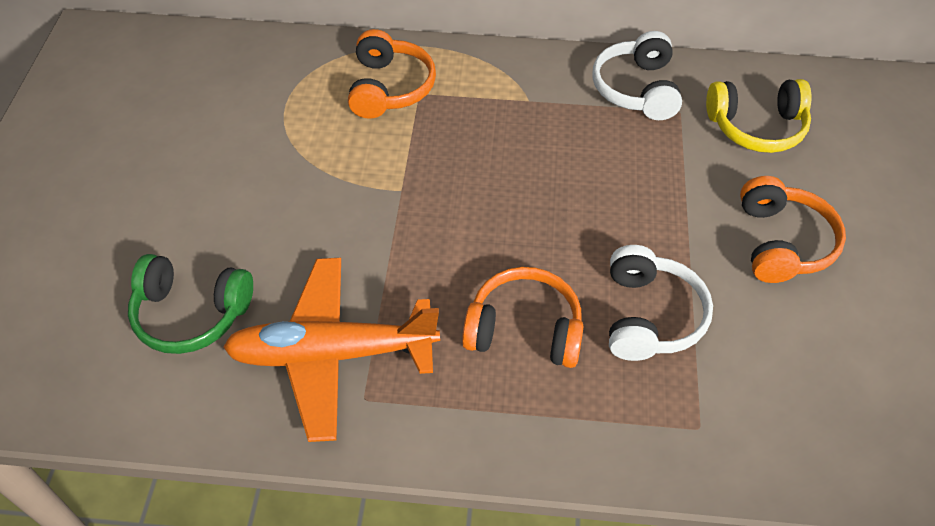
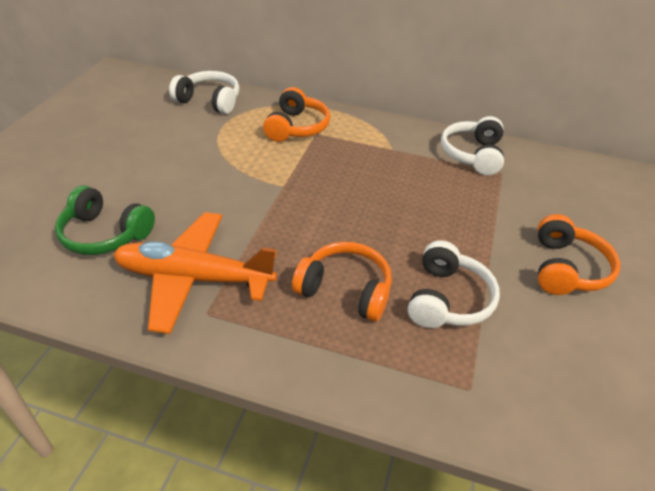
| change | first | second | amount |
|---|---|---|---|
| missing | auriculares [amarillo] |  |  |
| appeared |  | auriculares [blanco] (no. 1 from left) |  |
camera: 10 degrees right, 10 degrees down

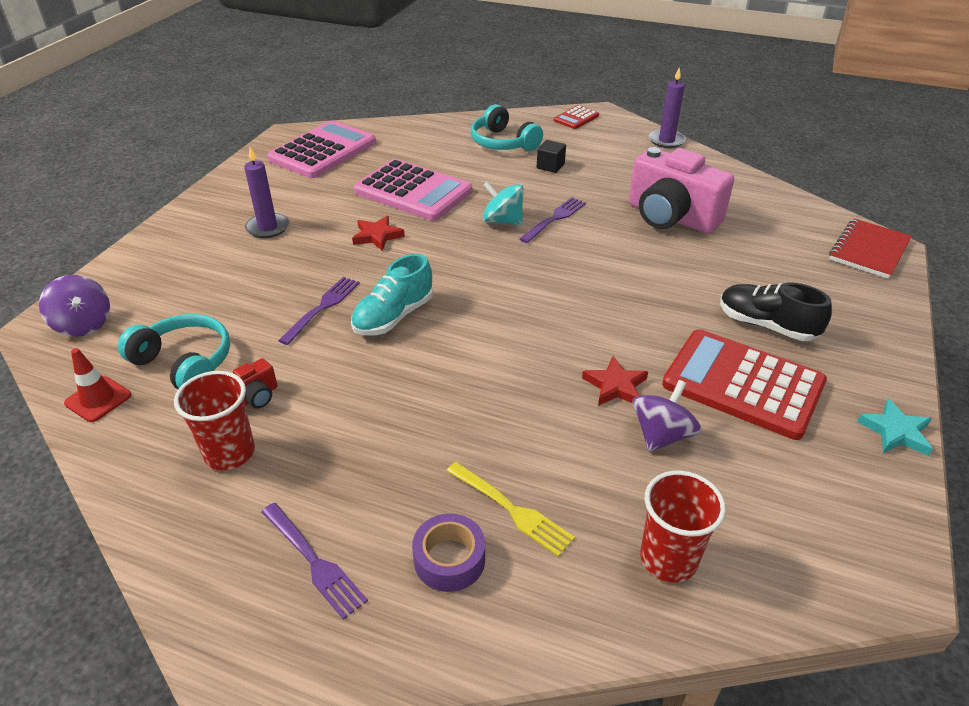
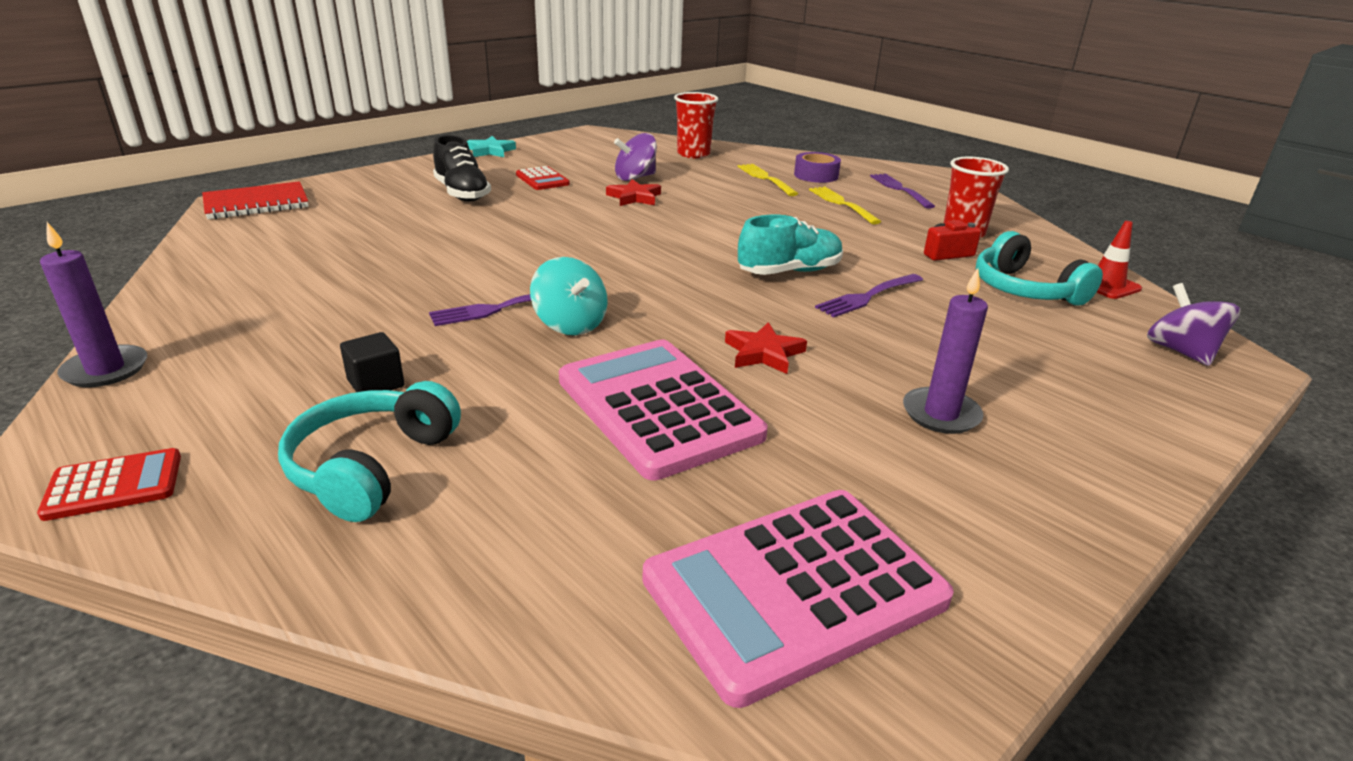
| change | first | second | amount |
|---|---|---|---|
| spun | auriculares [turquesa] (no. 2 from left in the first image) | auriculares [turquesa] (no. 1 from left) | 150 degrees counterclockwise |
| missing | cámara [rosa] |  |  |
| size | calculadora [rojo] (no. 2 from left) |  | x0.47 |
| appeared |  | tenedor [amarillo] (no. 2 from left) |  |
camera: 155 degrees left, 10 degrees down

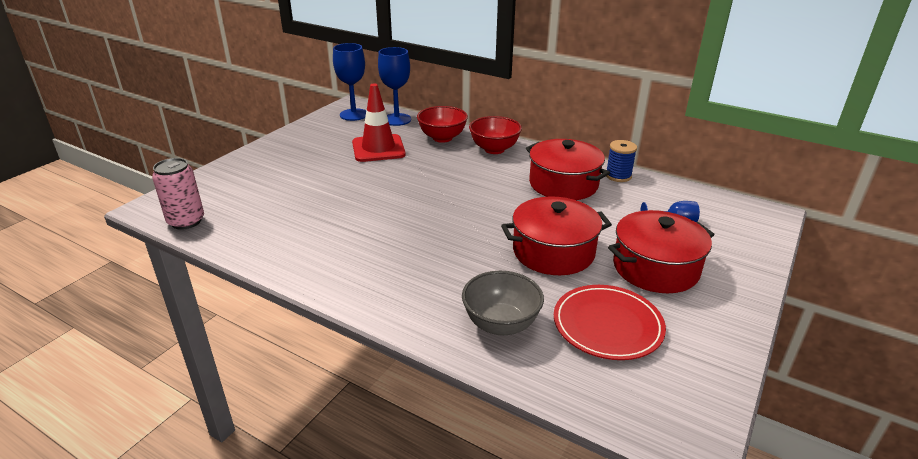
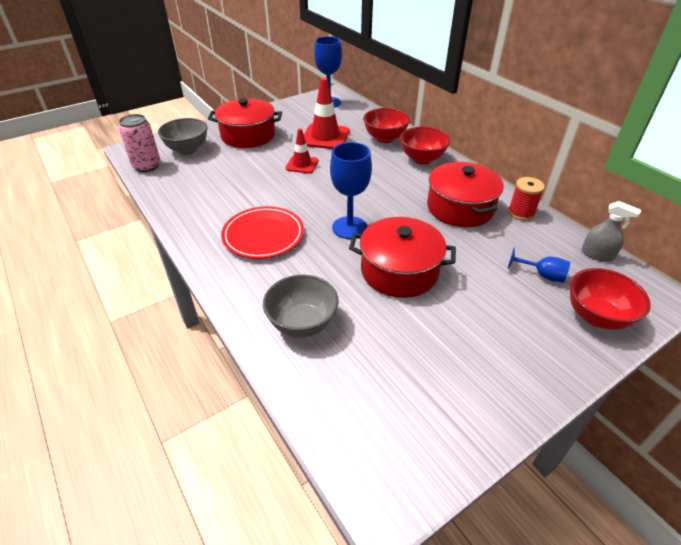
| change | first | second | amount |
|---|---|---|---|
| relocated | copa [azul] (no. 2 from left) |  |  |
| colour | carrete [azul] | carrete [rojo] |  |
| relocated | olla [rojo] (no. 3 from left in the first image) | olla [rojo] (no. 1 from left) |  |
| relocated | plato [rojo] |  |  |
| appeared |  | cuenco [gris] (no. 1 from left) |  |
| appeared |  | cono de tráfico [rojo] (no. 1 from left) |  |
| appeared |  | pulverizador [gris] |  |
| appeared |  | cuenco [rojo] (no. 3 from left) |  |
camera: 25 degrees right, 10 degrees up

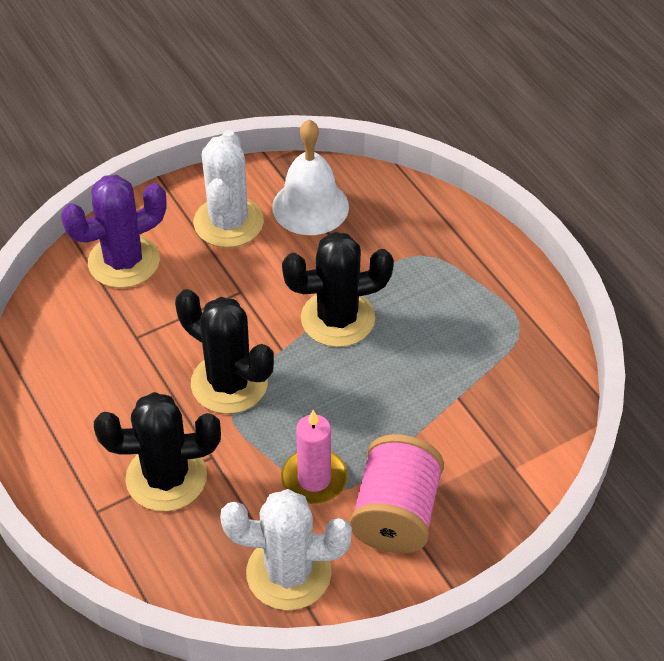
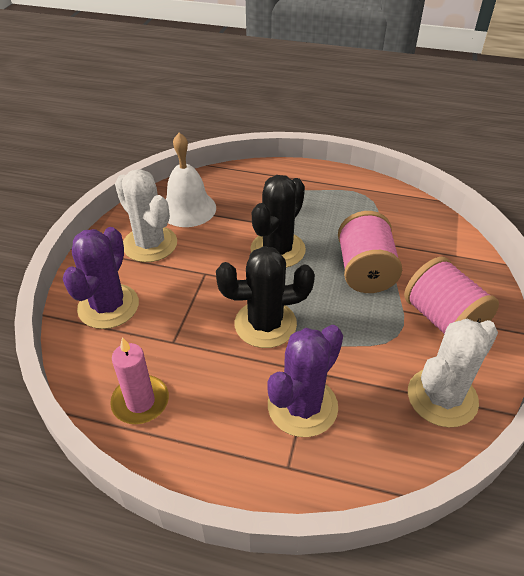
| change | first | second | amount |
|---|---|---|---|
| colour | cactus [negro] (no. 1 from left) | cactus [morado] (no. 2 from left) |  |
| relocated | vela [rosa] |  |  |
| appeared |  | carrete [rosa] (no. 1 from left) |  |
camera: 45 degrees left, 5 degrees down

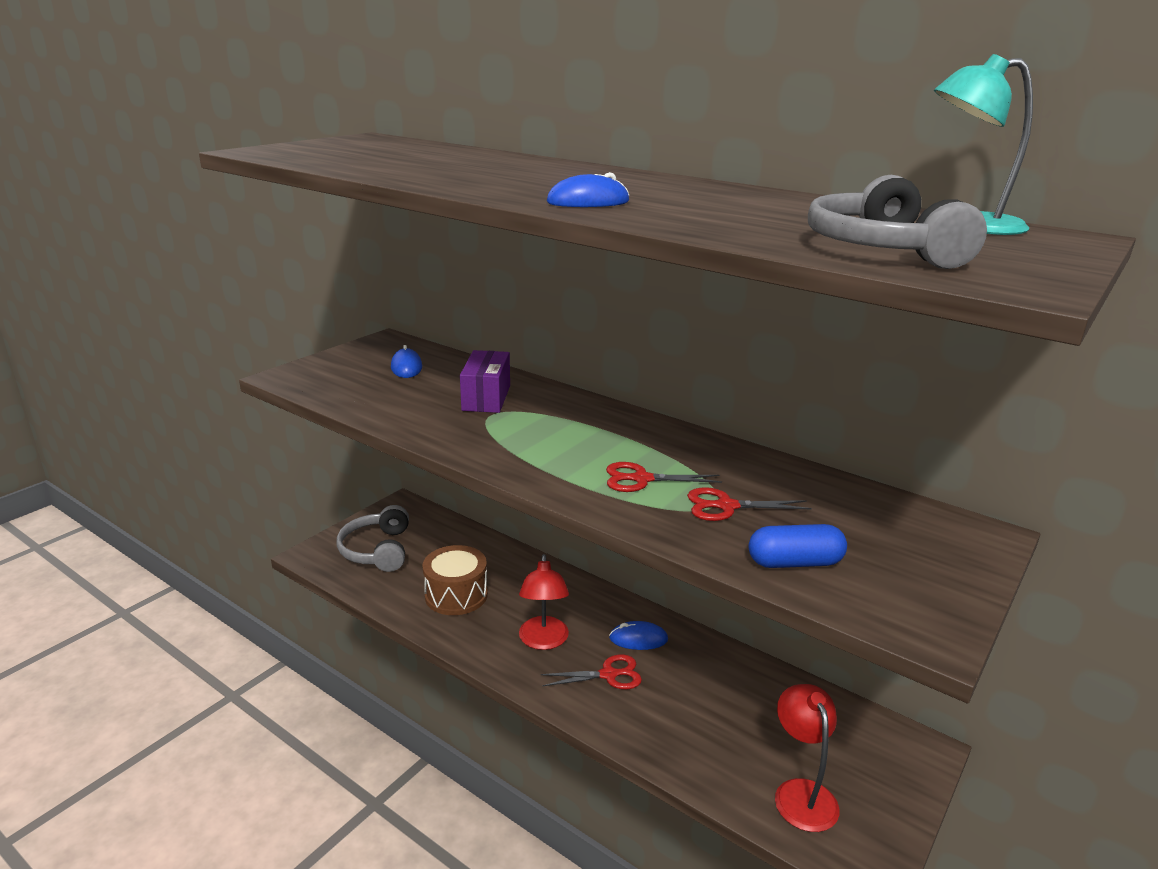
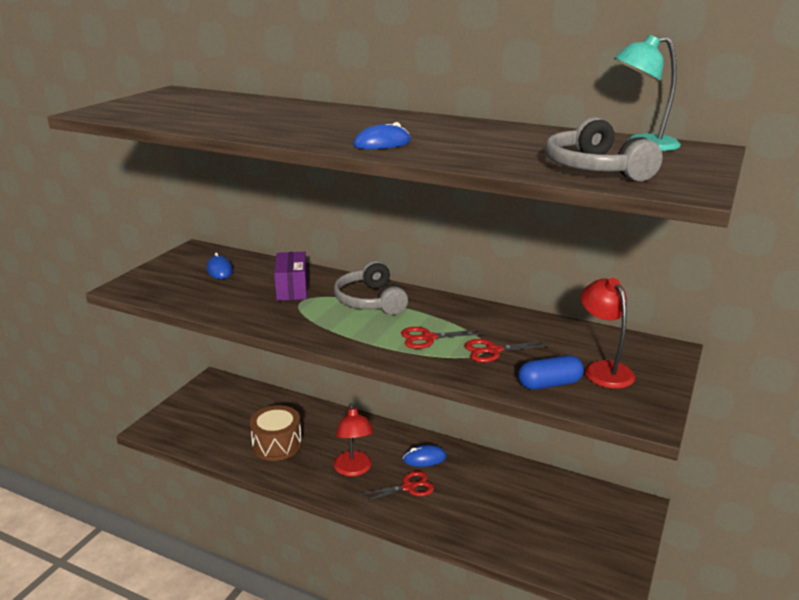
| change | first | second | amount |
|---|---|---|---|
| relocated | auriculares [gris] (no. 1 from left) |  |  |
| relocated | lámpara [rojo] (no. 2 from left) |  |  |
camera: 10 degrees left, 0 degrees up

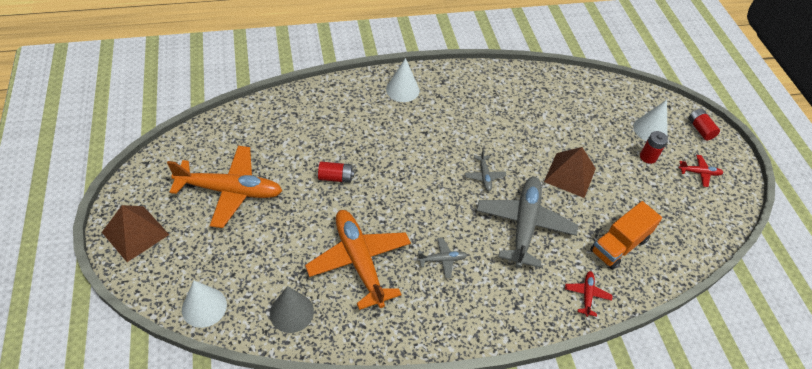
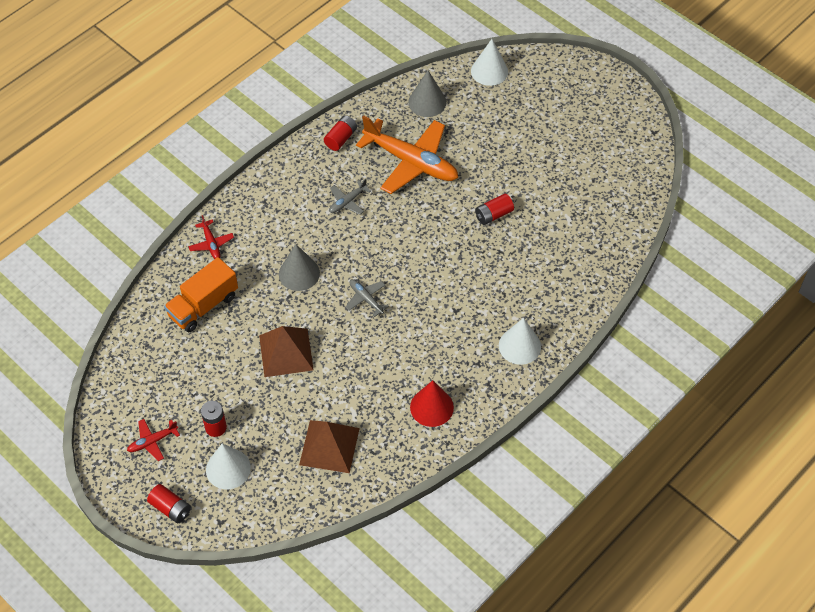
| change | first | second | amount |
|---|---|---|---|
| missing | avión [naranja] (no. 1 from left) |  |  |
| exchanged | avión [gris] (no. 3 from left) | cono [gris] (no. 1 from left) |  |
| spun | camión [naranja] |  | 150 degrees counterclockwise |
| relocated | pirámide [marrón] (no. 1 from left in the first image) | pirámide [marrón] (no. 2 from left) |  |
| appeared |  | pila [rojo] (no. 3 from left) |  |
| appeared |  | cono [rojo] |  |
camera: 150 degrees right, 5 degrees up

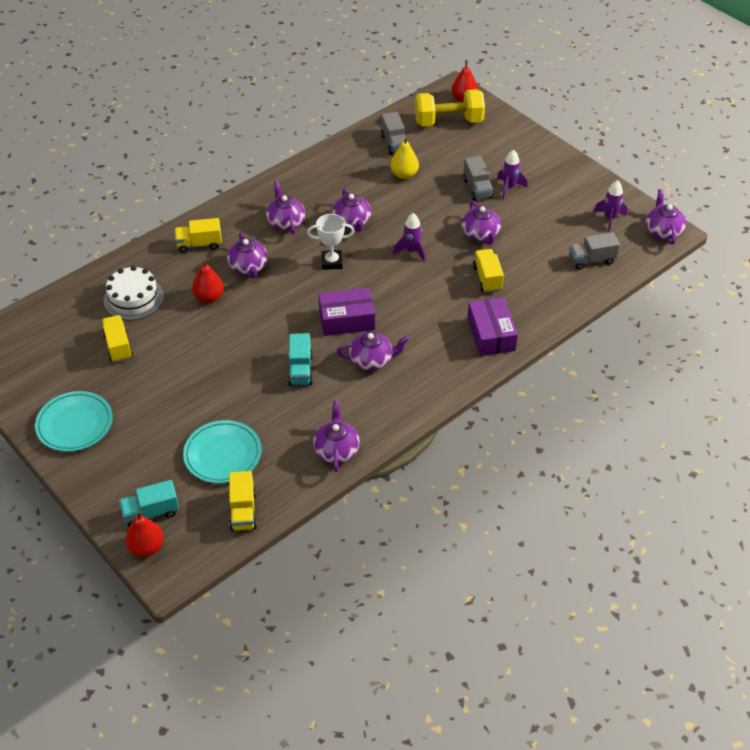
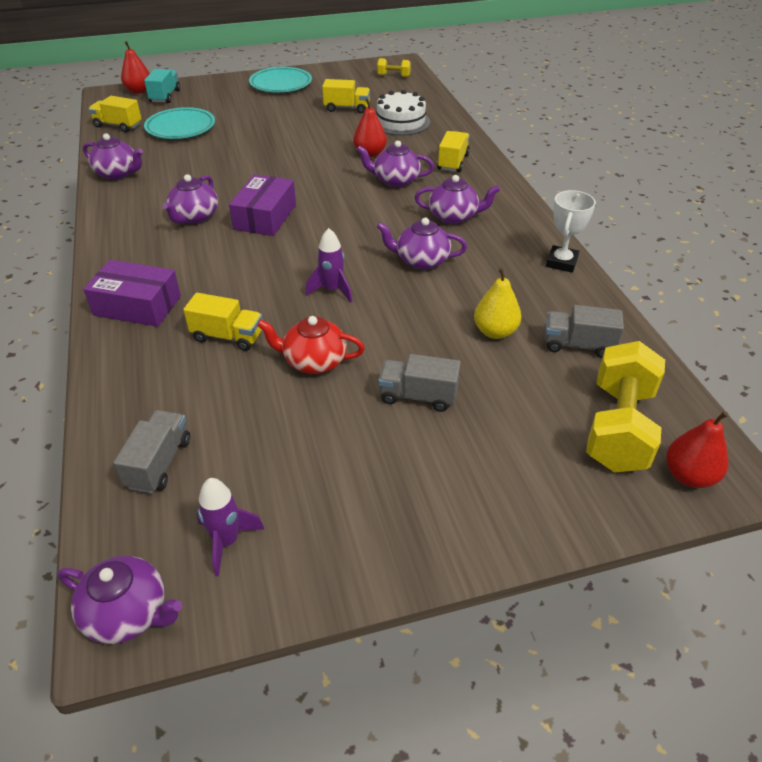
| change | first | second | amount |
|---|---|---|---|
| missing | cohete [morado] (no. 2 from left) |  |  |
| colour | tetera [morado] (no. 6 from left) | tetera [rojo] |  |
| relocated | trofeo [blanco] |  |  |
| missing | camión [turquesa] (no. 2 from left) |  |  |
| appeared |  | mancuerna [amarillo] (no. 1 from left) |  |
camera: 115 degrees right, 5 degrees down

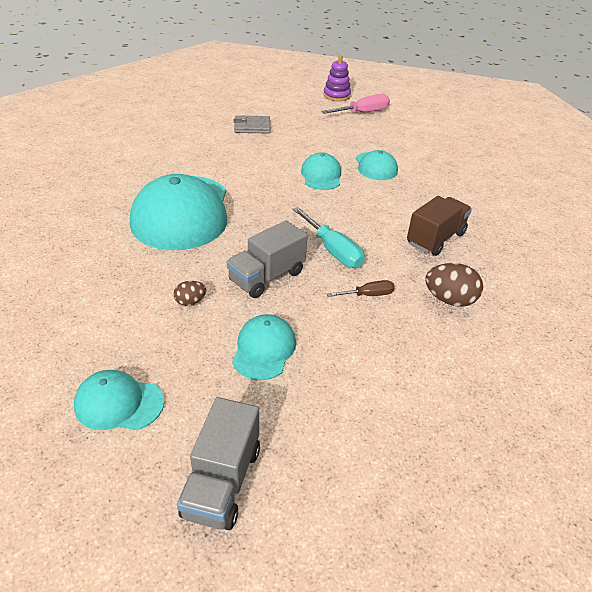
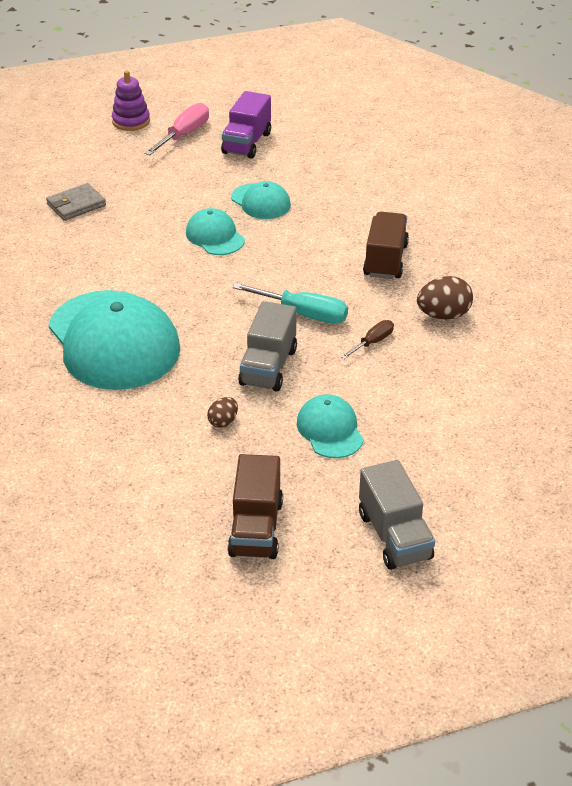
| change | first | second | amount |
|---|---|---|---|
| exchanged | gorra [turquesa] (no. 1 from left) | camión [marrón] (no. 1 from left) |  |
| appeared |  | camión [morado] |  |
camera: 30 degrees left, 0 degrees up

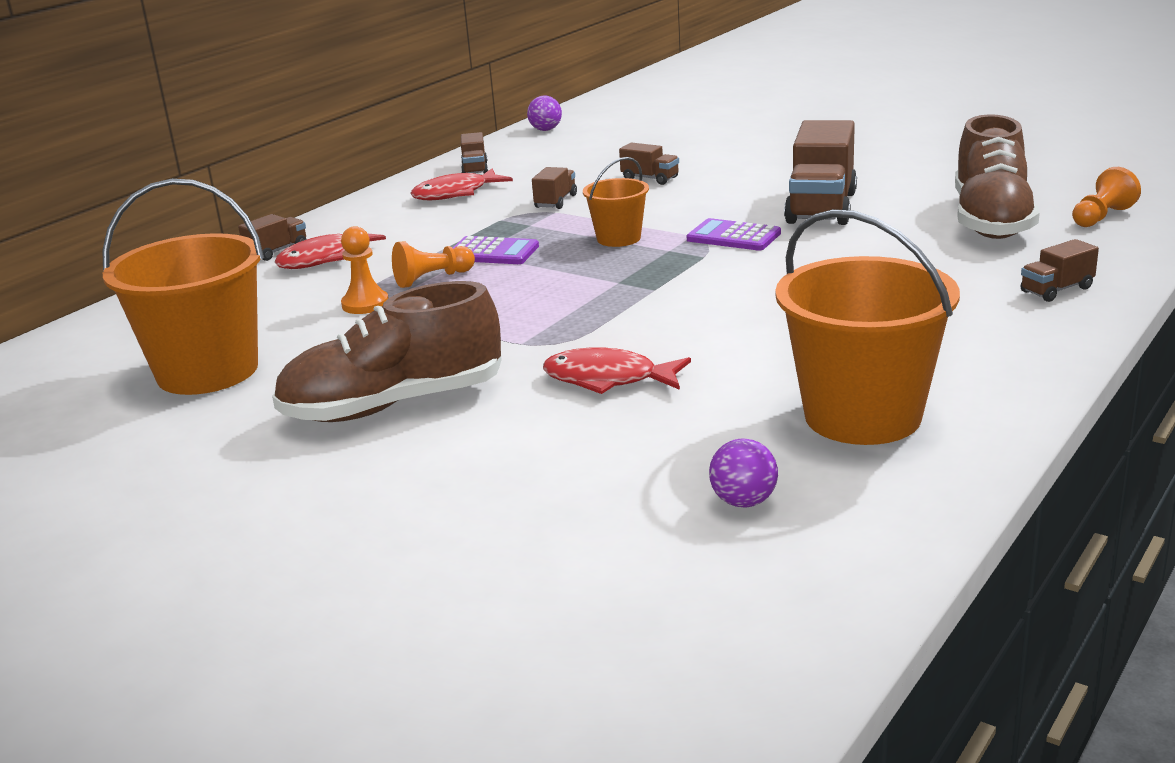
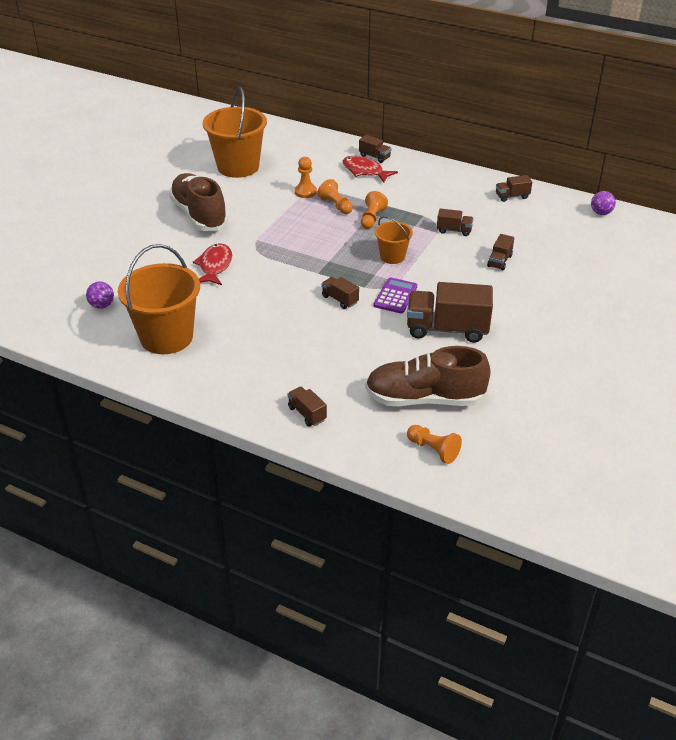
| change | first | second | amount |
|---|---|---|---|
| missing | pez [rojo] (no. 2 from left) |  |  |
| exchanged | calculadora [morado] (no. 1 from left) | peón [naranja] (no. 3 from left) |  |
| appeared |  | camión [marrón] (no. 2 from left) |  |
camera: 80 degrees right, 15 degrees up

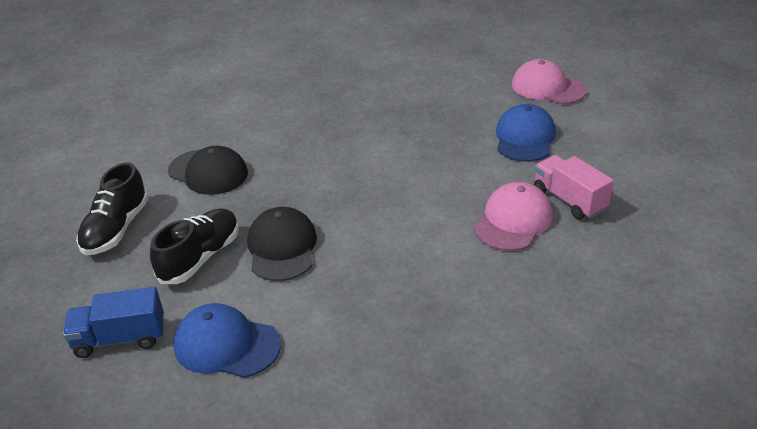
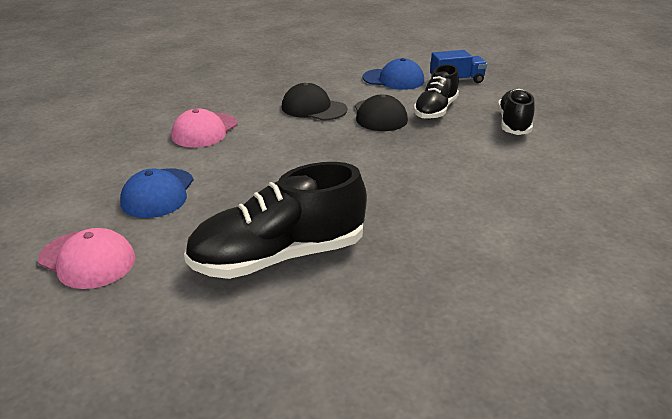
| change | first | second | amount |
|---|---|---|---|
| relocated | gorra [negro] (no. 1 from left) |  |  |
| missing | camión [rosa] |  |  |
| appeared |  | zapato [negro] (no. 1 from left) |  |
camera: 175 degrees right, 5 degrees down

